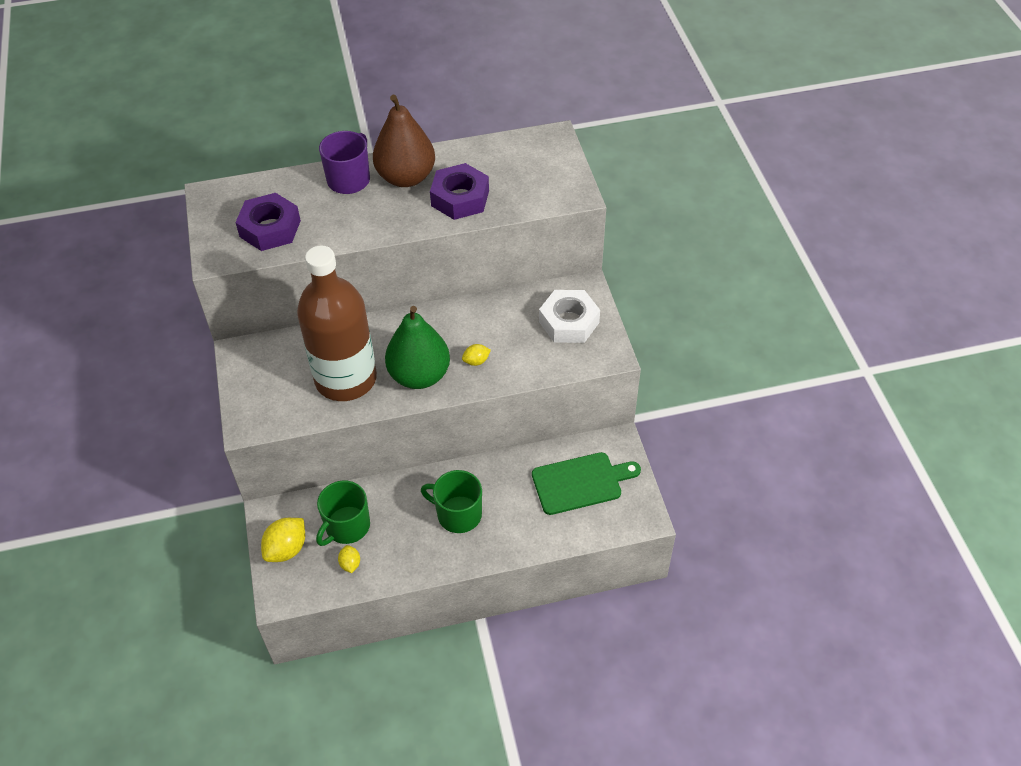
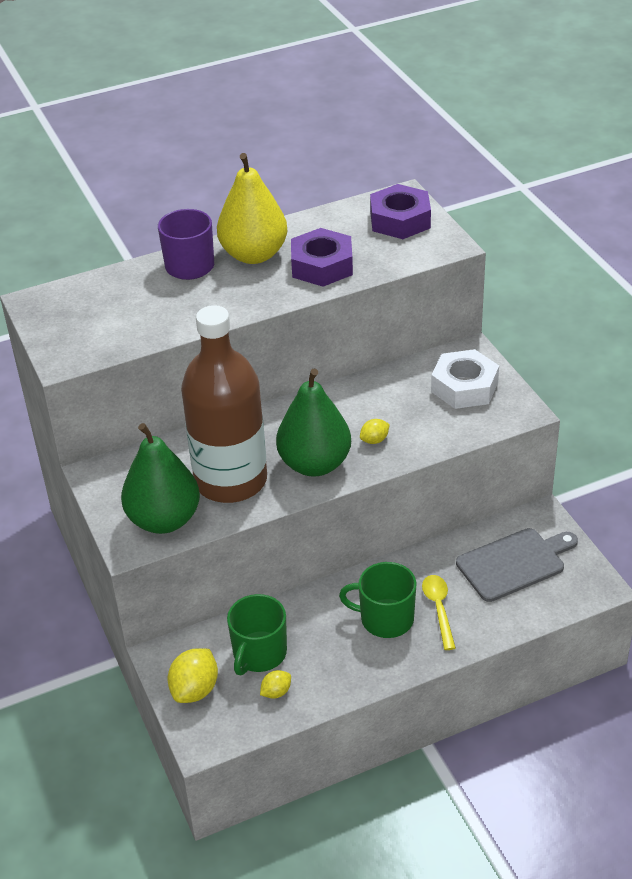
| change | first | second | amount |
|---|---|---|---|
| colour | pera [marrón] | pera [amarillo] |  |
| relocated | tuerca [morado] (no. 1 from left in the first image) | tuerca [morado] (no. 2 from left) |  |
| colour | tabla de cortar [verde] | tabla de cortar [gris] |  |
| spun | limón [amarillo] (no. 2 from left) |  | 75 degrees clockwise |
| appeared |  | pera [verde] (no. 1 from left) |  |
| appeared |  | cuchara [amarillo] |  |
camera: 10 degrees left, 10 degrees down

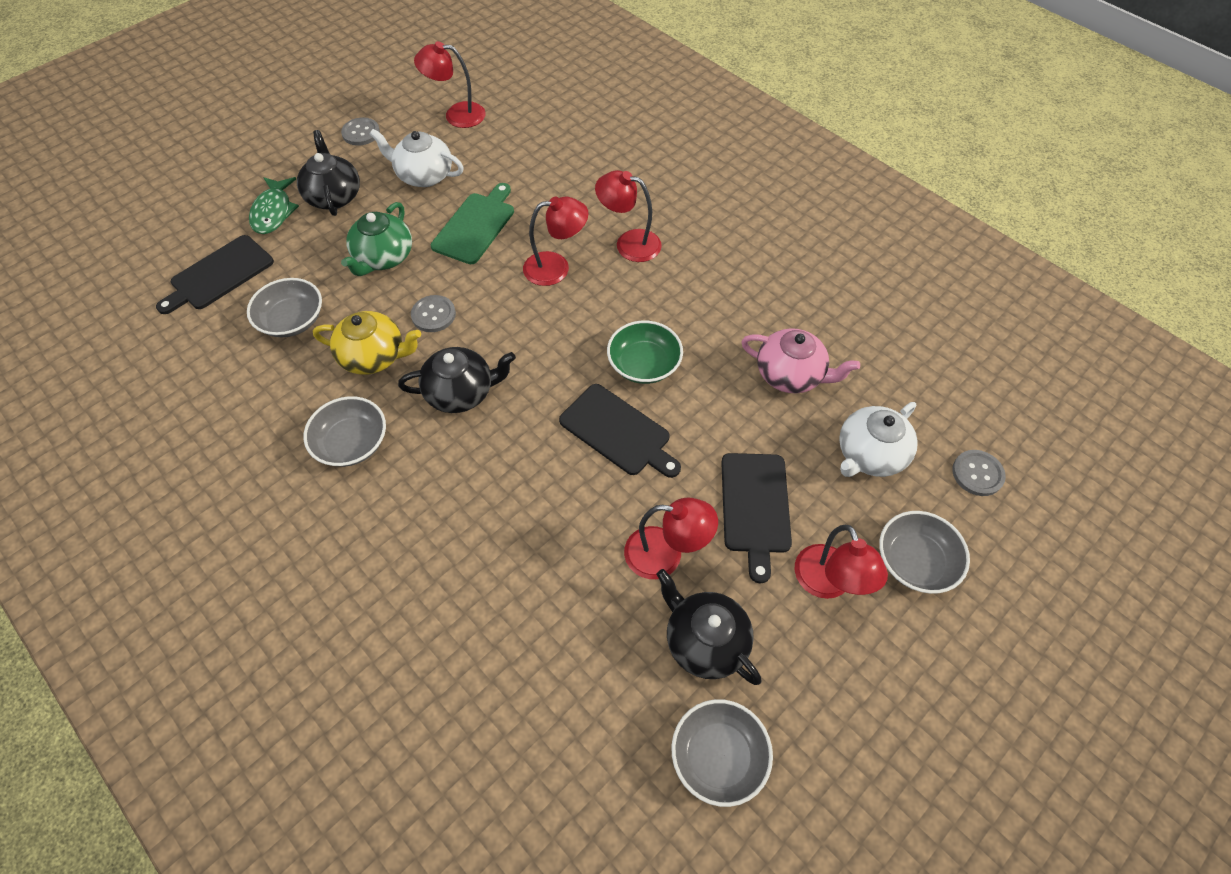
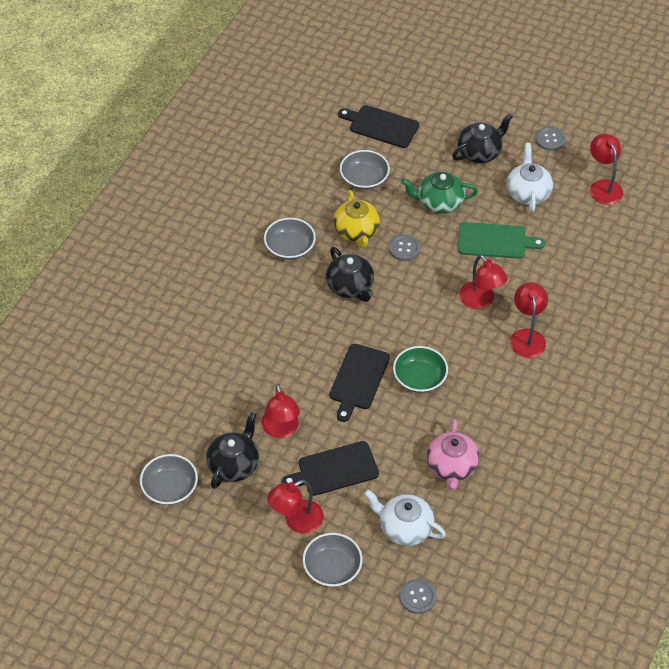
| change | first | second | amount |
|---|---|---|---|
| missing | pez [verde] |  |  |
camera: 70 degrees right, 5 degrees down

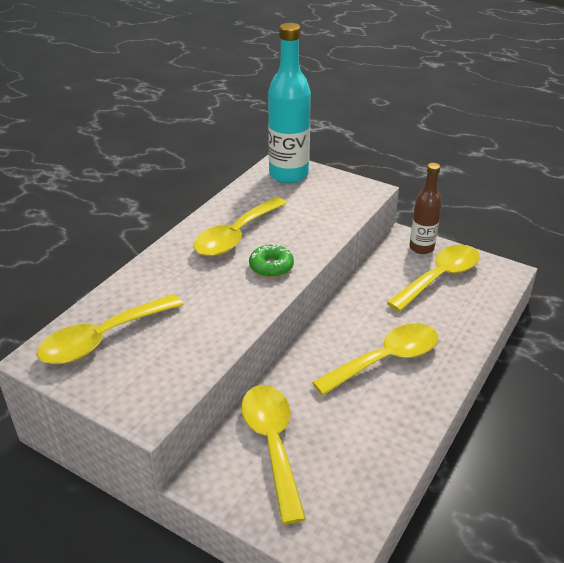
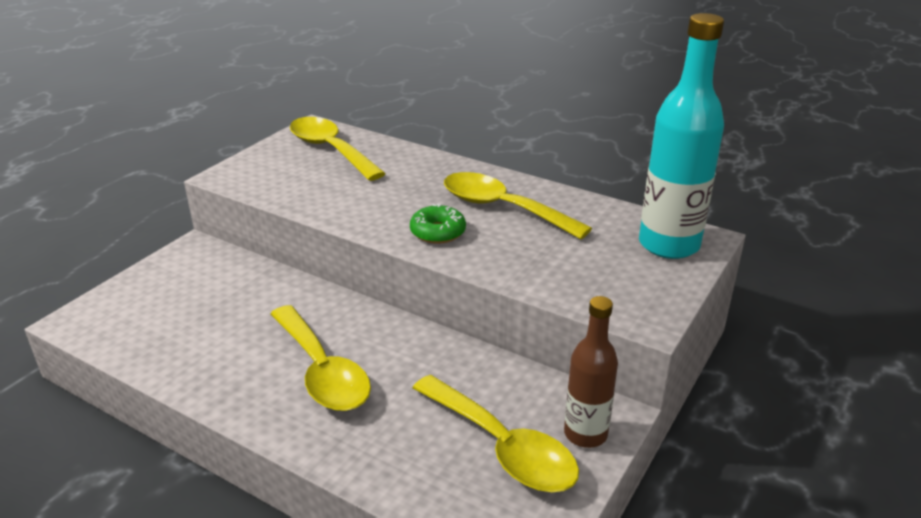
| change | first | second | amount |
|---|---|---|---|
| missing | cuchara [amarillo] (no. 3 from left) |  |  |
camera: 90 degrees right, 5 degrees down

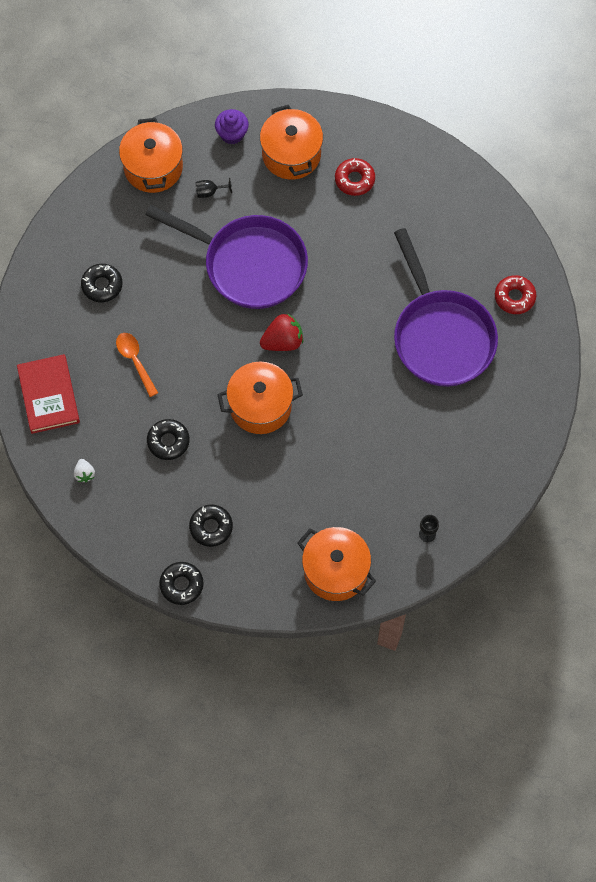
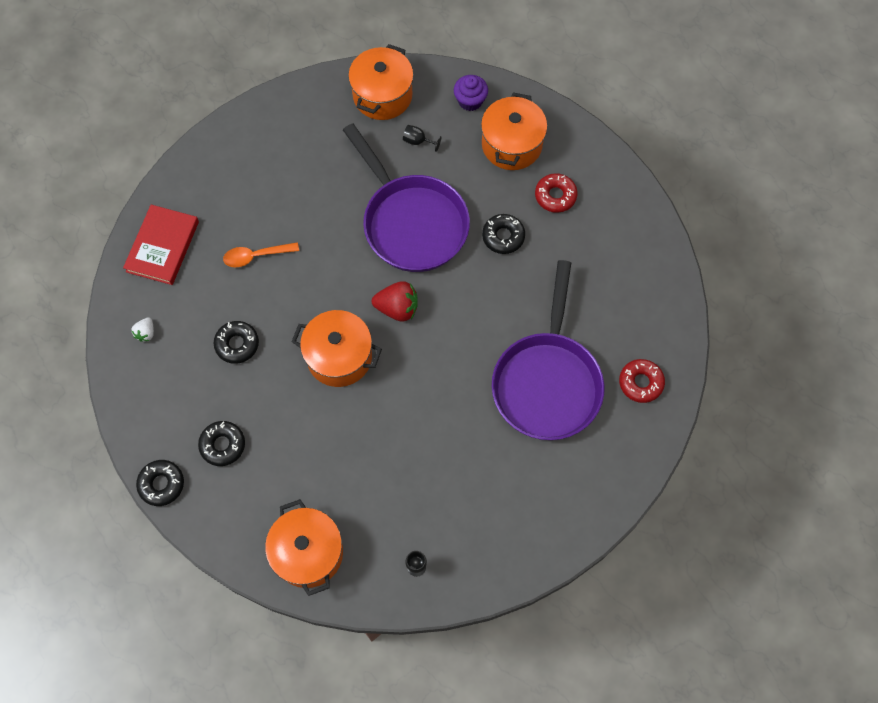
| change | first | second | amount |
|---|---|---|---|
| relocated | rosquilla [negro] (no. 1 from left in the first image) | rosquilla [negro] (no. 4 from left) |  |
| spun | cuchara [naranja] |  | 105 degrees counterclockwise |
camera: 30 degrees right, 0 degrees up

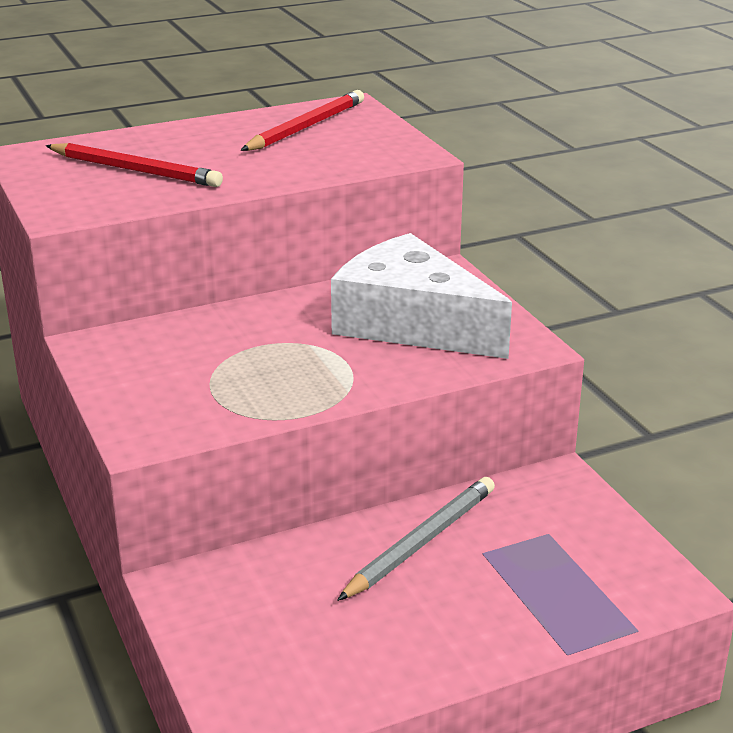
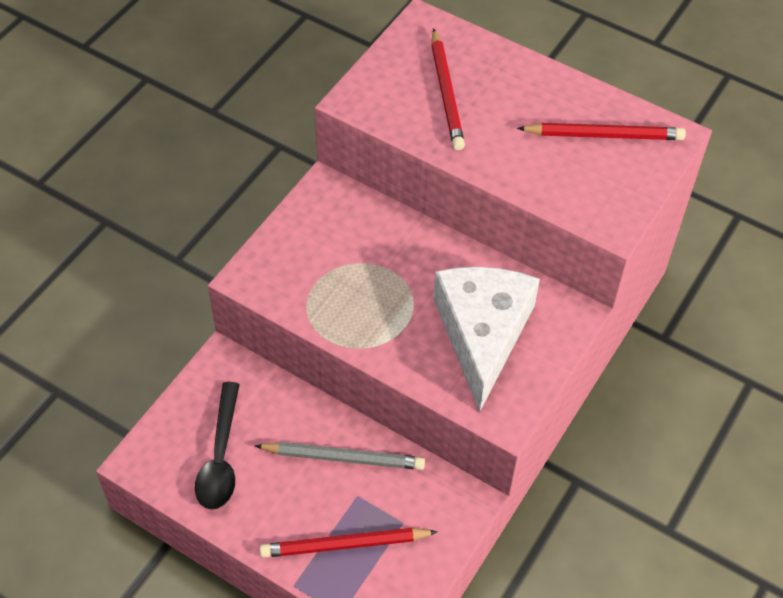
| change | first | second | amount |
|---|---|---|---|
| appeared |  | cuchara [negro] |  |
| appeared |  | lápiz [rojo] (no. 1 from left) |  |
camera: 55 degrees right, 25 degrees up

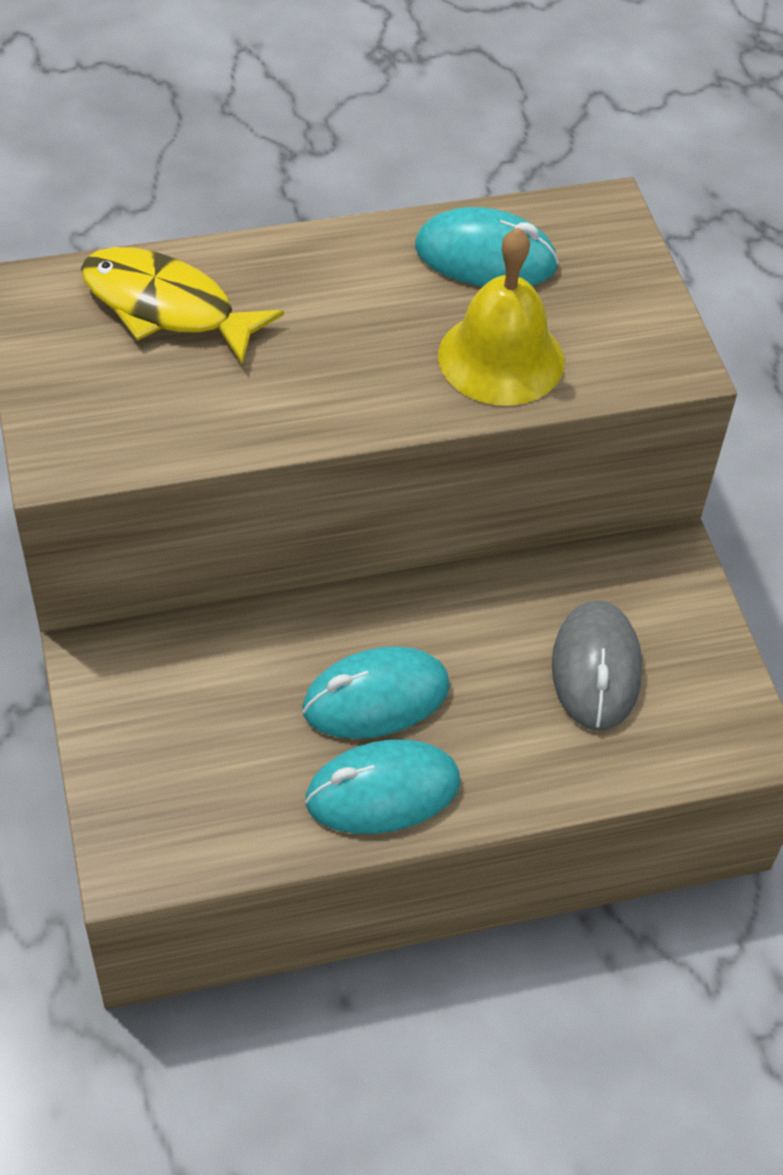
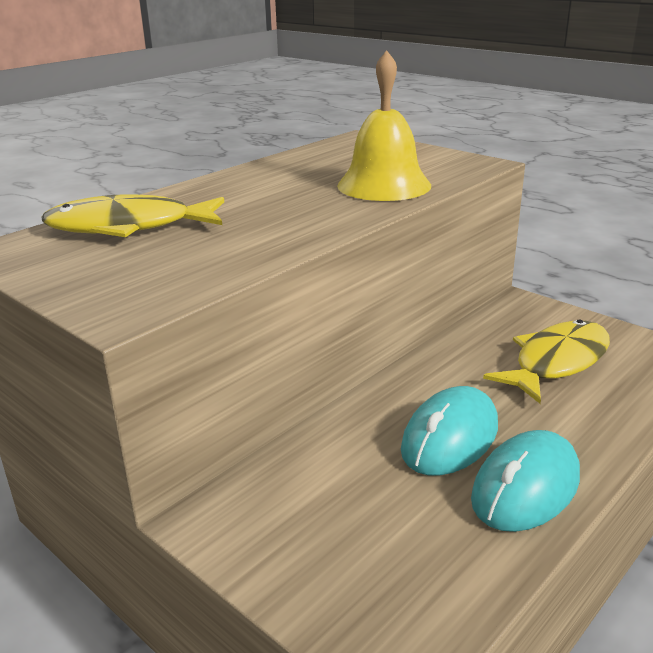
| change | first | second | amount |
|---|---|---|---|
| missing | ratón [turquesa] (no. 3 from left) |  |  |
| exchanged | ratón [gris] | pez [amarillo] (no. 2 from left) |  |
camera: 30 degrees left, 25 degrees down

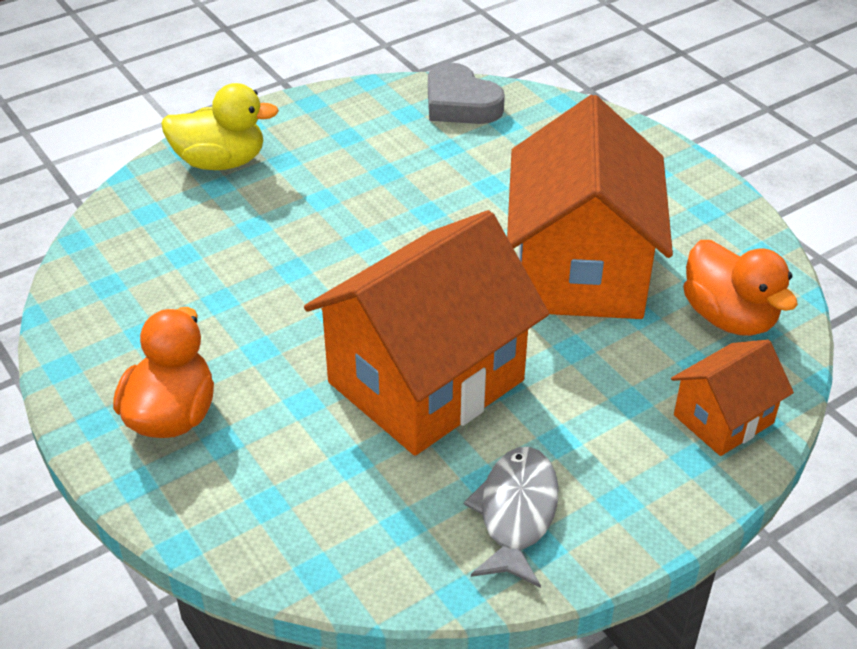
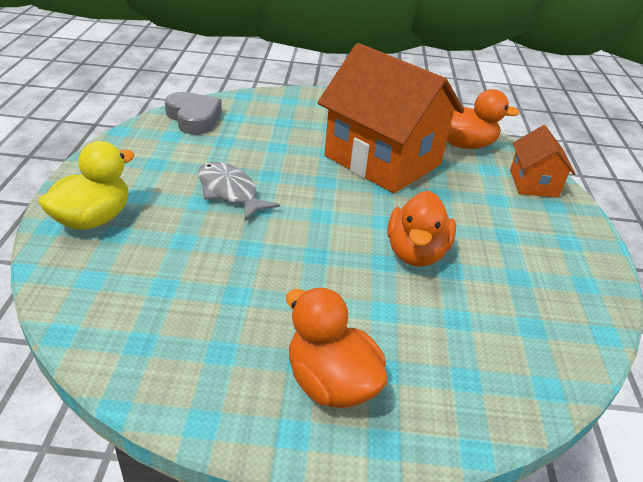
| change | first | second | amount |
|---|---|---|---|
| spun | corazón [gris] |  | 120 degrees counterclockwise |
| exchanged | casa [naranja] (no. 1 from left) | pato [naranja] (no. 2 from left) |  |
| relocated | pez [gris] |  |  |
camera: 55 degrees left, 5 degrees down

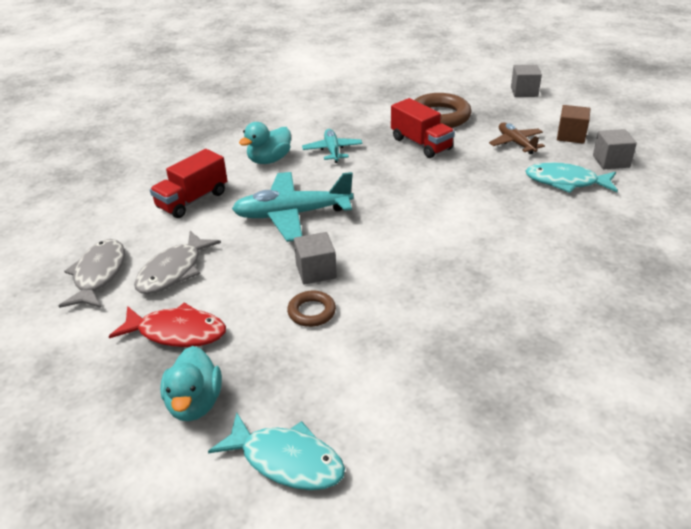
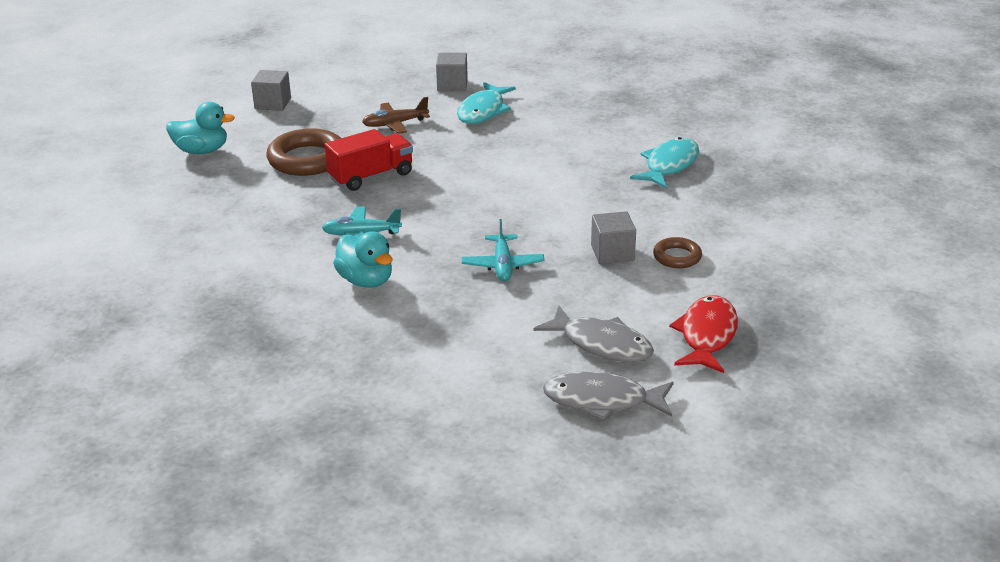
| change | first | second | amount |
|---|---|---|---|
| missing | cubo [marrón] |  |  |
| missing | camión [rojo] (no. 1 from left) |  |  |
| size | avión [turquesa] (no. 1 from left in the first image) | avión [turquesa] (no. 2 from left) | x0.57 |
| relocated | pato [turquesa] (no. 1 from left) |  |  |
| relocated | pez [turquesa] (no. 1 from left in the first image) | pez [turquesa] (no. 2 from left) |  |
camera: 85 degrees left, 5 degrees down

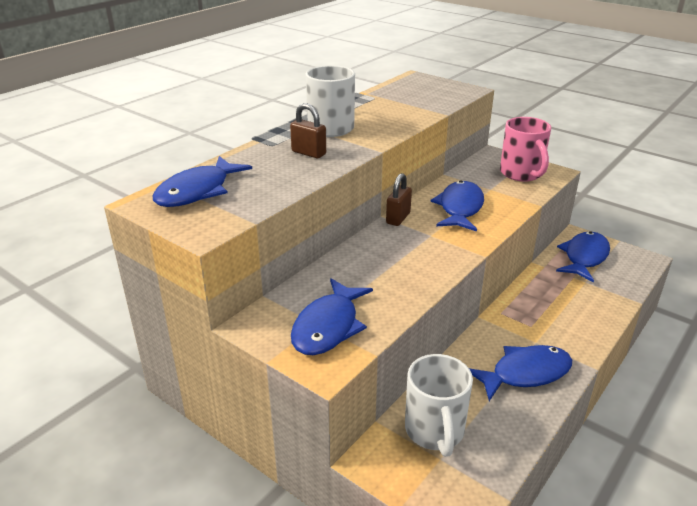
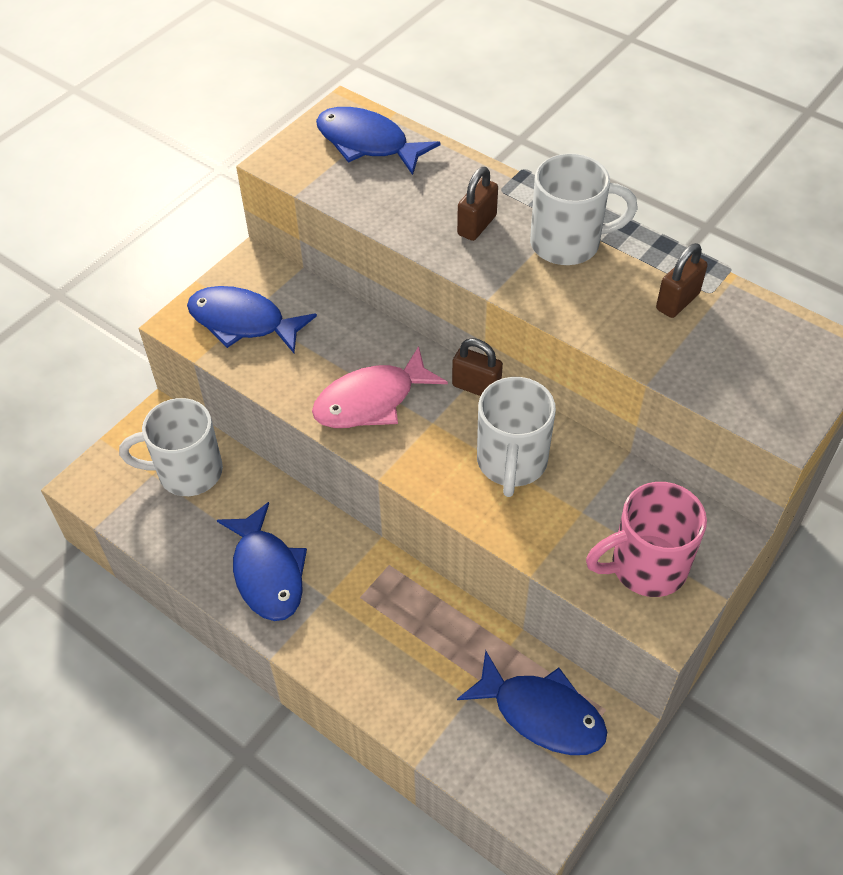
| change | first | second | amount |
|---|---|---|---|
| exchanged | pez [azul] (no. 3 from left) | taza [blanco] (no. 2 from left) |  |
| appeared |  | candado [marrón] (no. 3 from left) |  |
| appeared |  | pez [rosa] |  |
camera: 90 degrees right, 20 degrees up

